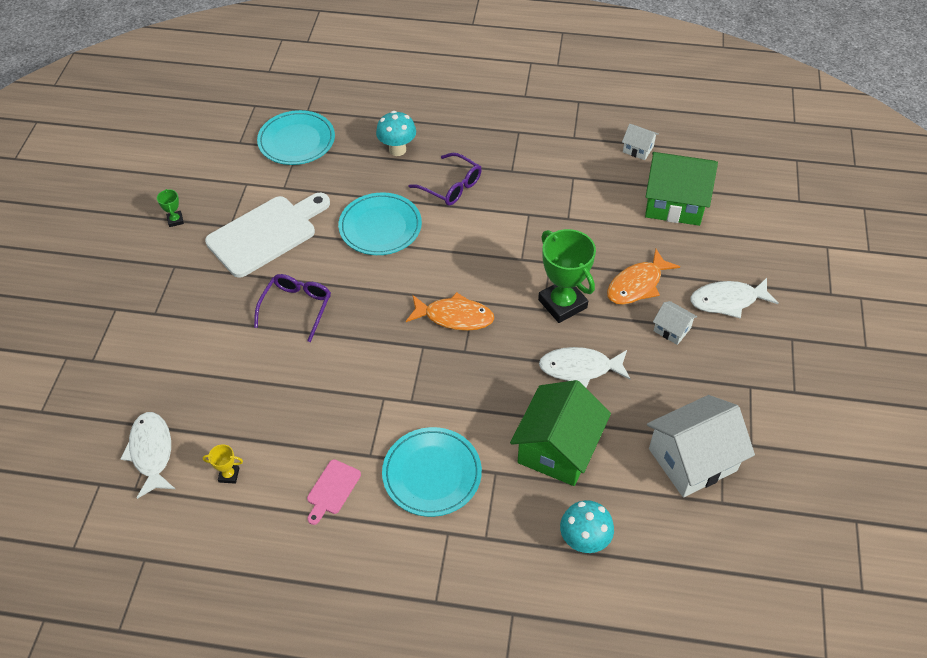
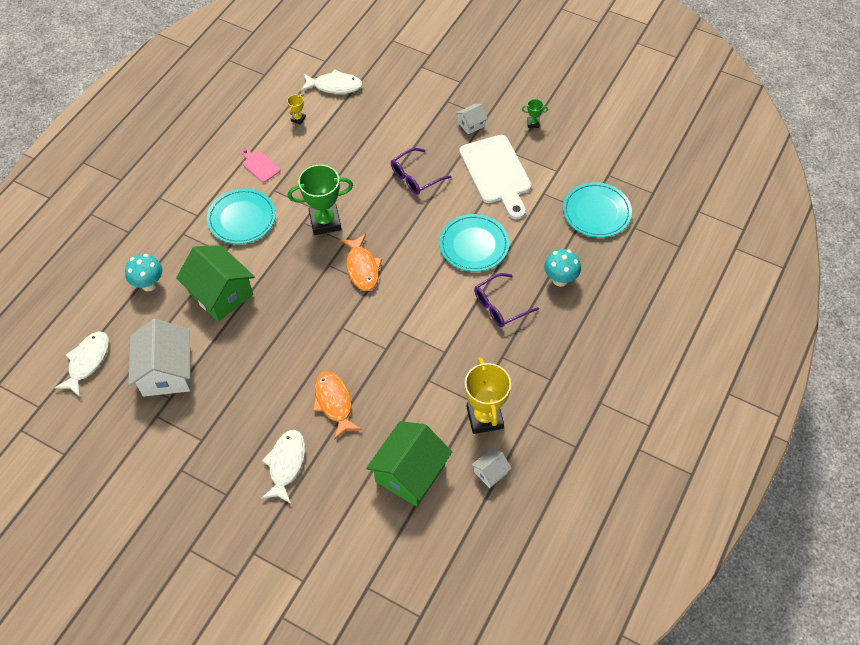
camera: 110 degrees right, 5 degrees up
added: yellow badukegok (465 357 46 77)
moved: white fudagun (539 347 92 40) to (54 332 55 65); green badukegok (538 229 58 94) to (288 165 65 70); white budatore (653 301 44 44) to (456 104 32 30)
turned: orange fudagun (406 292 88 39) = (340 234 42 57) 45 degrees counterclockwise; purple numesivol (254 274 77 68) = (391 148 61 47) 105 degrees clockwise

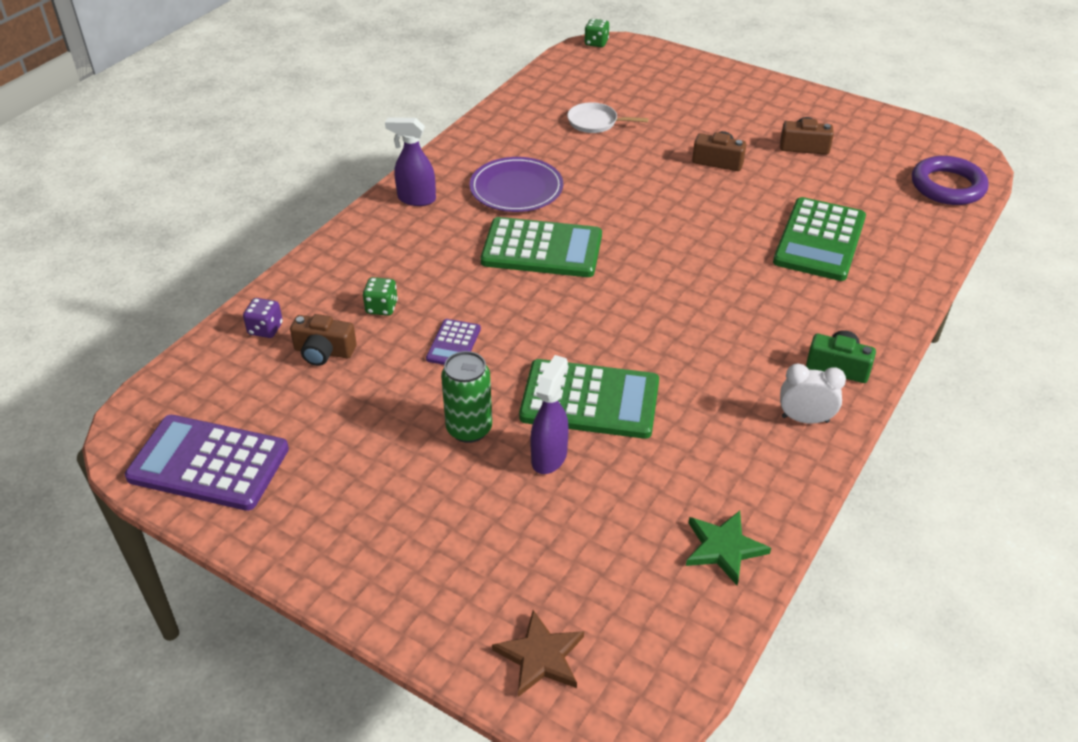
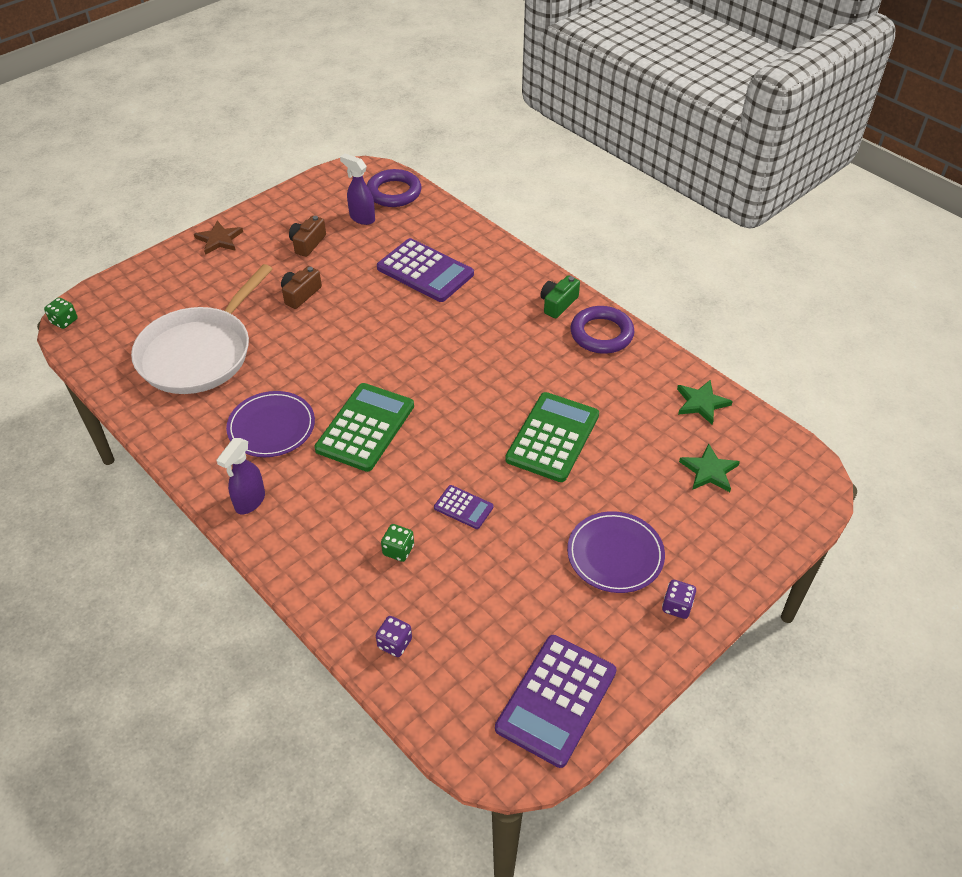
camera: 75 degrees left, 5 degrees up
removed: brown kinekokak (290 314 67 52); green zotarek (441 351 51 92)
added: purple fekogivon (567 511 98 82); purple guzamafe (662 580 34 39); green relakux (679 443 61 49)
moved: brown relakux (492 610 92 87) to (194 221 49 34); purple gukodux (531 355 38 119) to (340 154 35 71)
replaced: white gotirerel (780 363 66 61) to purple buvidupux (570 306 65 48)
recoloured: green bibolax (773 197 93 84) to purple bibolax (377 238 97 64)
resized: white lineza (567 102 81 31) = (131 264 141 130) x2.42

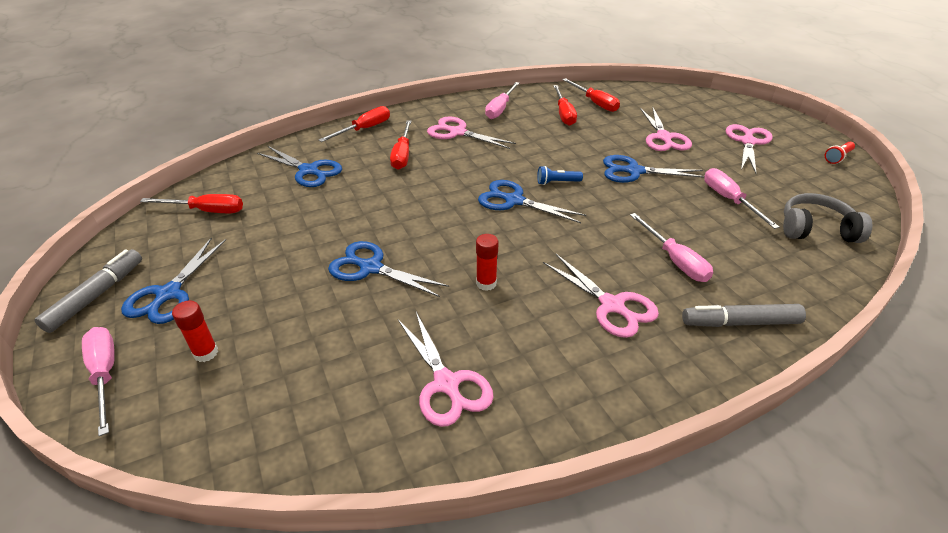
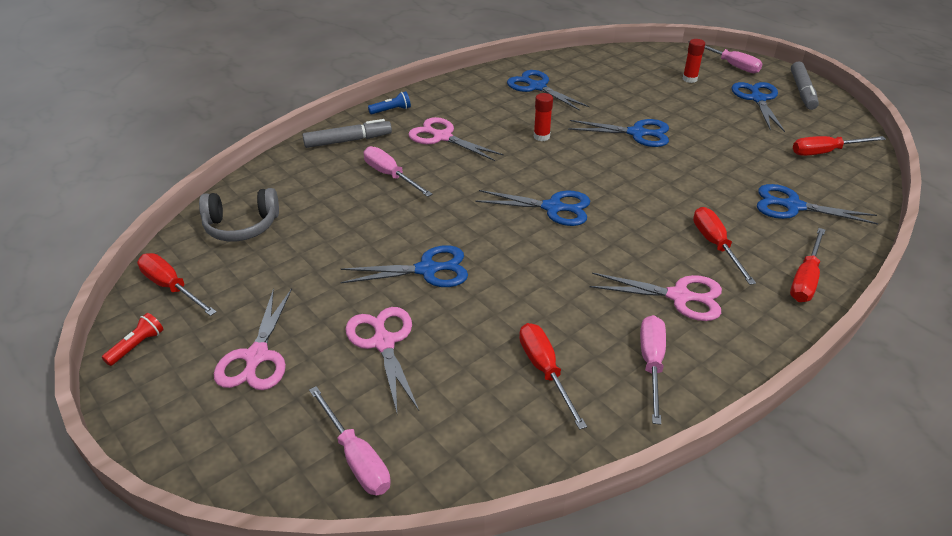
camera: 165 degrees right, 0 degrees up
moved: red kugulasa (562 78 58 34) to (137 253 80 63); pink kugulasa (704 168 76 61) to (309 386 82 109); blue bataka (537 166 46 19) to (368 91 43 23)
recoloured: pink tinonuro (398 312 96 115) to blue tinonuro (507 70 82 41)

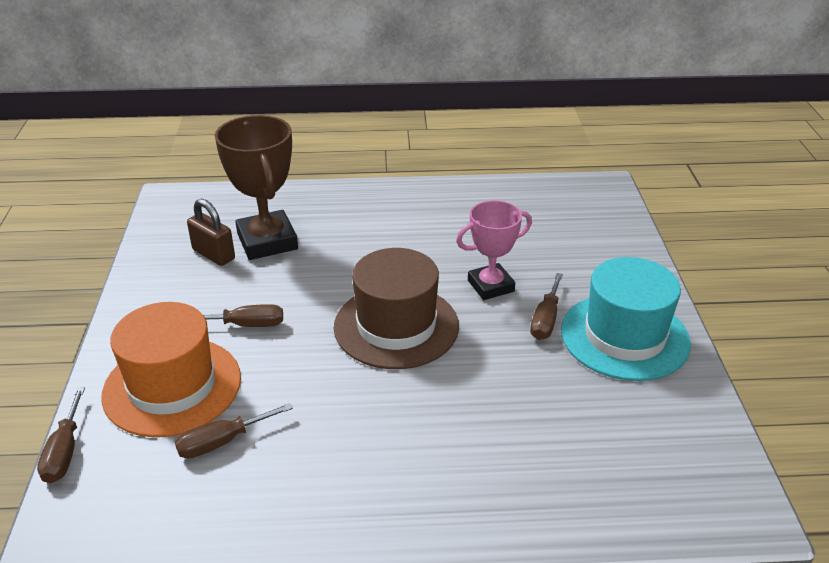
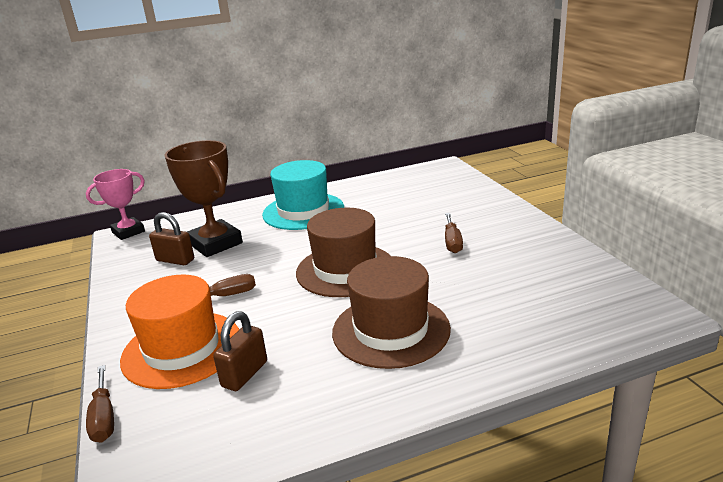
camera: 15 degrees left, 10 degrees down
added: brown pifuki (332 256 119 113)
moved: pink badukegok (456 200 76 100) to (86 169 59 71); turquoise pifuki (561 257 130 124) to (262 160 82 70)
replaced: brown kugulasa (175 403 118 56) to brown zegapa (213 311 54 80)

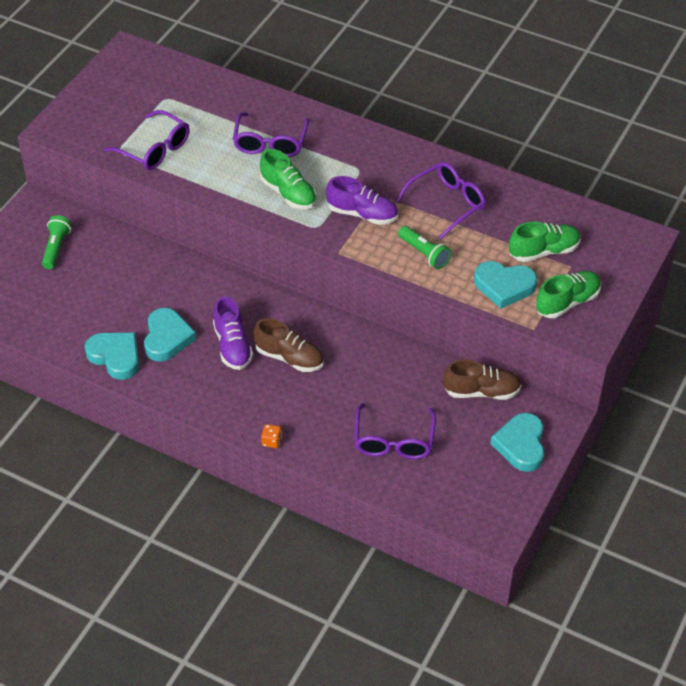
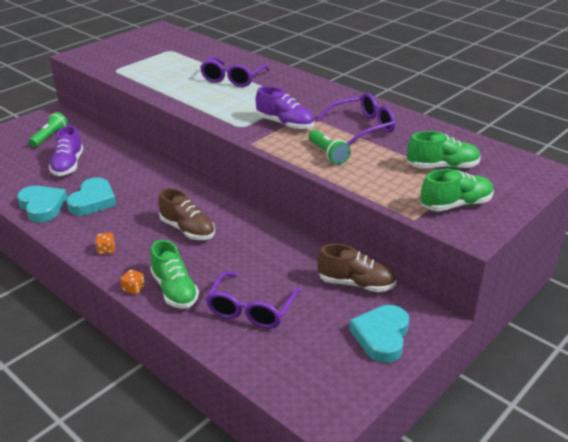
camera: 15 degrees right, 15 degrees down
removed: purple numesivol (104 110 86 60); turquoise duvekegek (474 261 63 48)
added: orange guzamafe (96 233 19 22)
moved: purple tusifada (213 297 40 73) to (49 126 34 50); green tusifada (260 149 57 61) to (150 240 49 69)

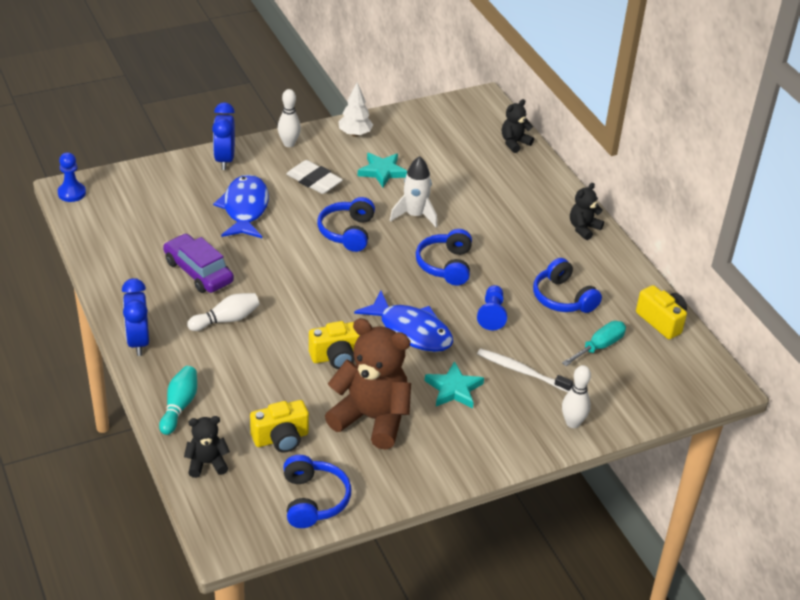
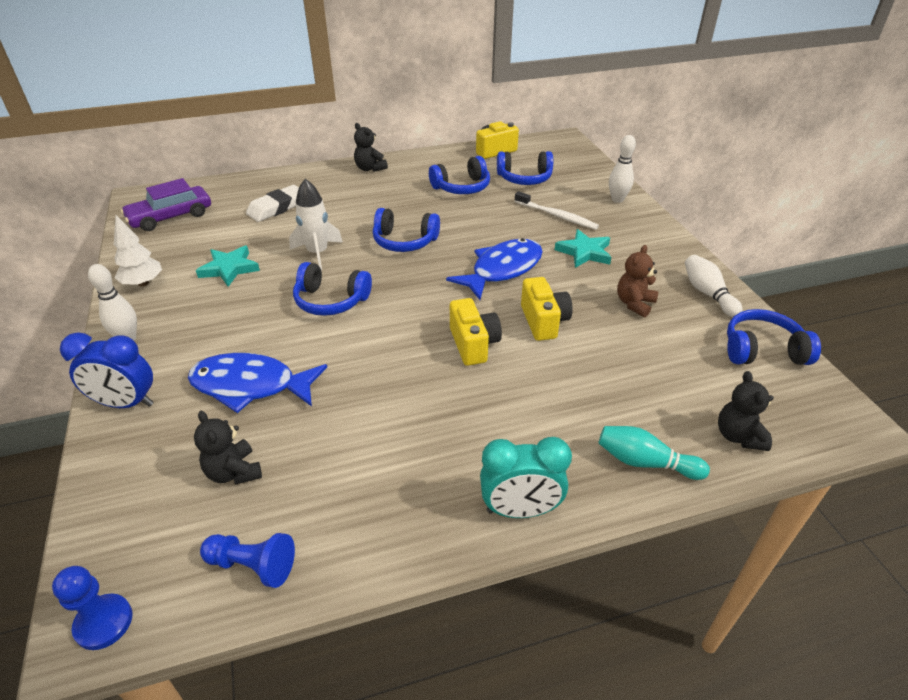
camera: 80 degrees left, 0 degrees up
moved: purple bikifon (163 234 71 59) to (121 178 90 53); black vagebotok (502 99 32 54) to (194 411 68 73); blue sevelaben (477 285 30 45) to (200 533 95 55); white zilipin (286 160 57 34) to (246 185 53 37); yellow kinekokak (250 400 59 52) to (450 298 52 68); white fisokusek (187 293 73 38) to (685 255 58 62)
replaced: turquoise kugulasa (562 321 64 45) to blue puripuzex (497 151 56 34)
recoloured: blue gotirerel (122 278 27 78) to turquoise gotirerel (480 437 92 81)
turned: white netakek (477 348 96 44) = (515 191 84 39) 90 degrees counterclockwise
resized: brown vagebotok (325 318 86 132) = (617 245 41 72) x0.50

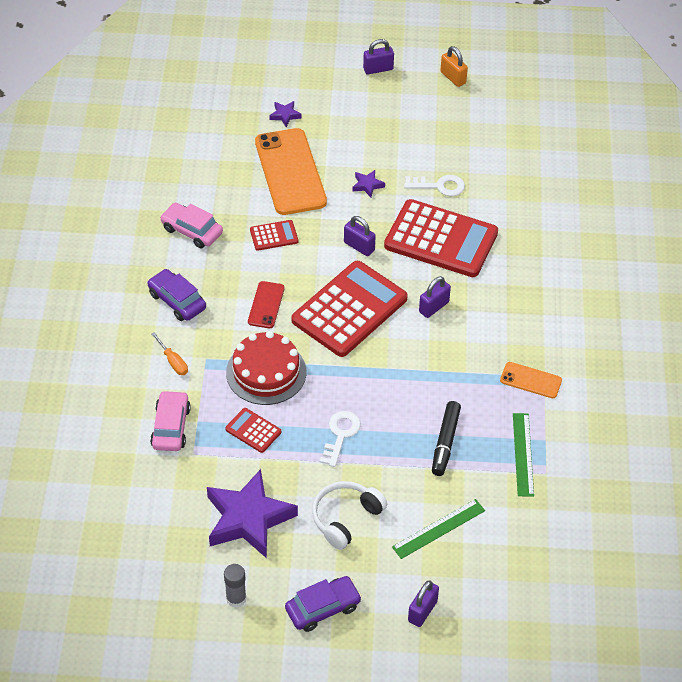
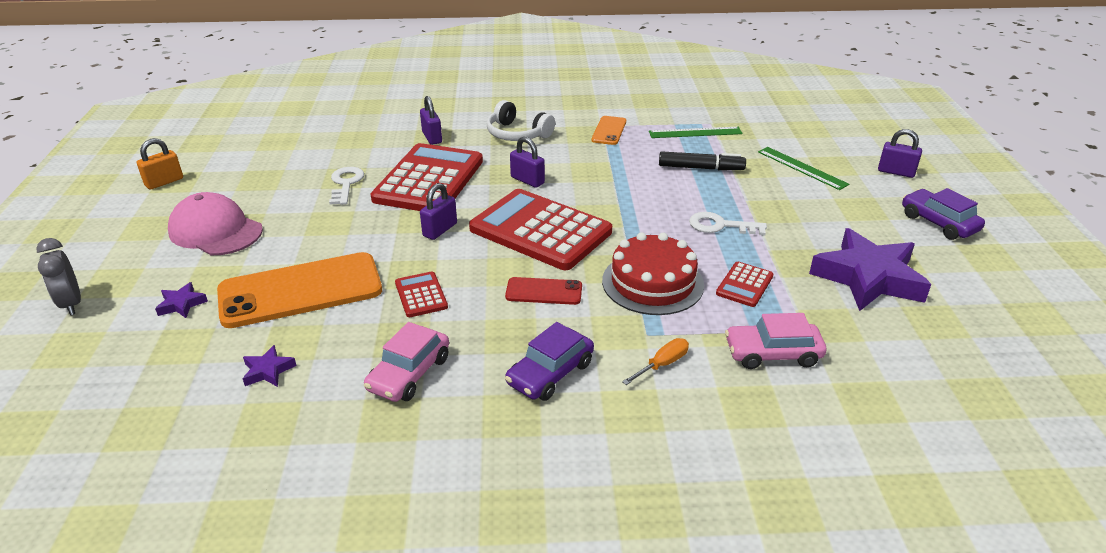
camera: 95 degrees left, 15 degrees down
removed: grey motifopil (224 564 22 44)
added: grey gotirerel (36 238 45 77); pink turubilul (168 192 95 63)
moved: purple relakux (353 170 32 28) to (243 345 54 42); purple zegapa (363 39 31 35) to (420 96 22 49); white puripuzex (312 481 75 69) to (487 100 68 41)

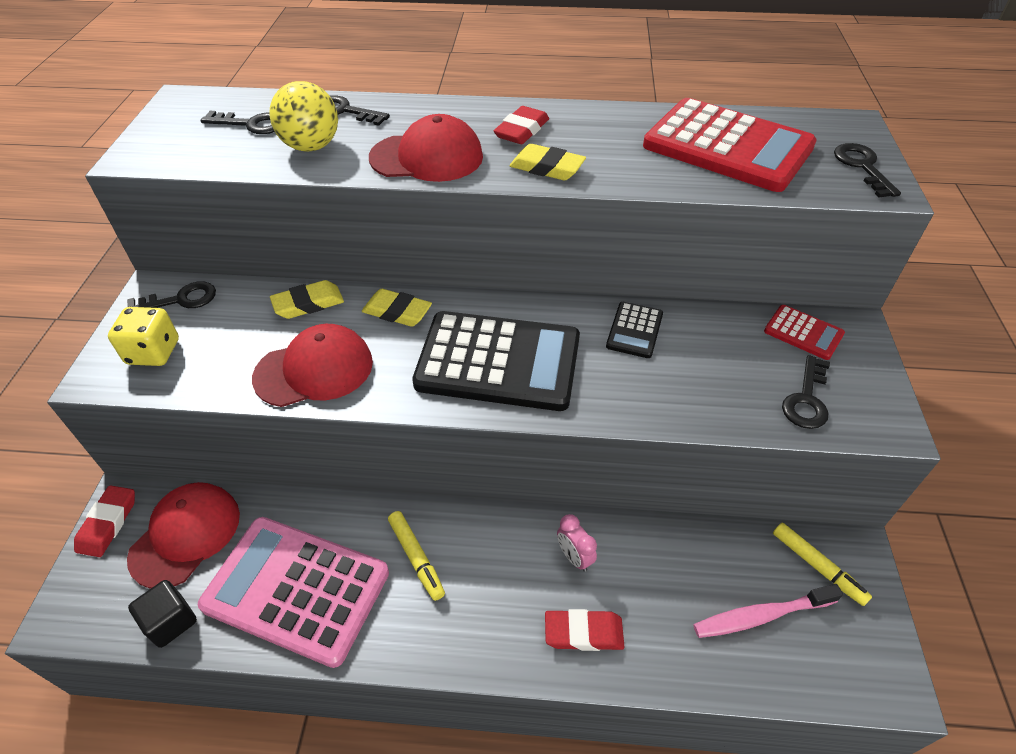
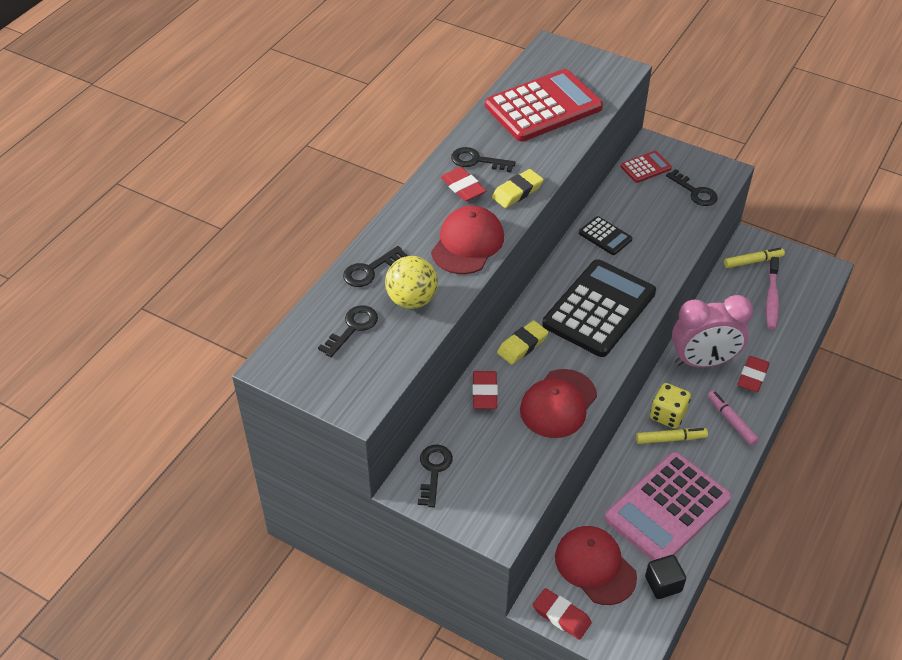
camera: 65 degrees left, 0 degrees up
added: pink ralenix (707 390 52 56)
moved: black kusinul (834 143 67 55) to (451 147 65 26); yellow guzamafe (108 307 71 59) to (650 383 41 46)
recoloured: yellow zilipin (270 280 74 39) to red zilipin (472 371 26 38)
turned: red turubilul (252 324 121 83) = (520 369 77 69) 150 degrees counterclockwise
resized: pink gotirerel (557 514 40 58) = (672 295 81 73) x2.37

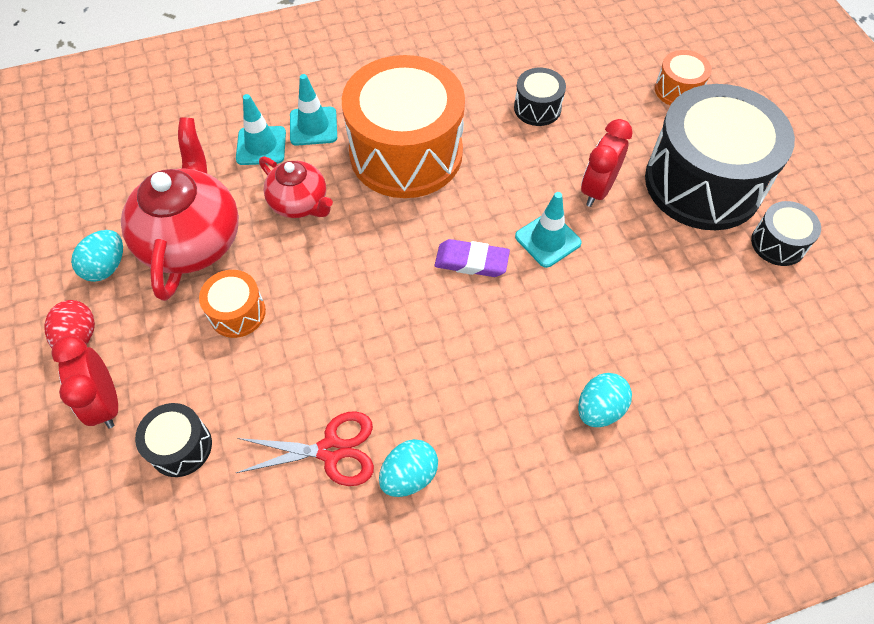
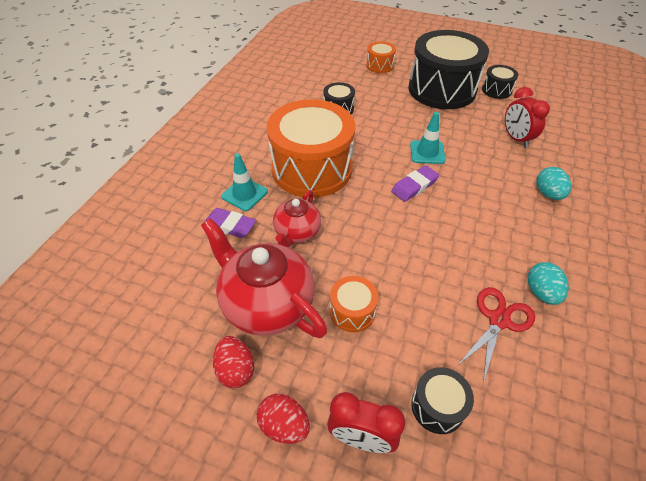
camera: 50 degrees left, 10 degrees down
moved: red gotirerel (581 119 52 88) to (505 87 45 61)
replaced: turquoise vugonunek (236 94 50 71) to purple zilipin (204 208 52 30)
recoloured: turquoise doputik (71 230 52 52) to red doputik (213 336 41 52)
turned: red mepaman (259 156 74 62) = (273 190 48 57) 120 degrees clockwise

